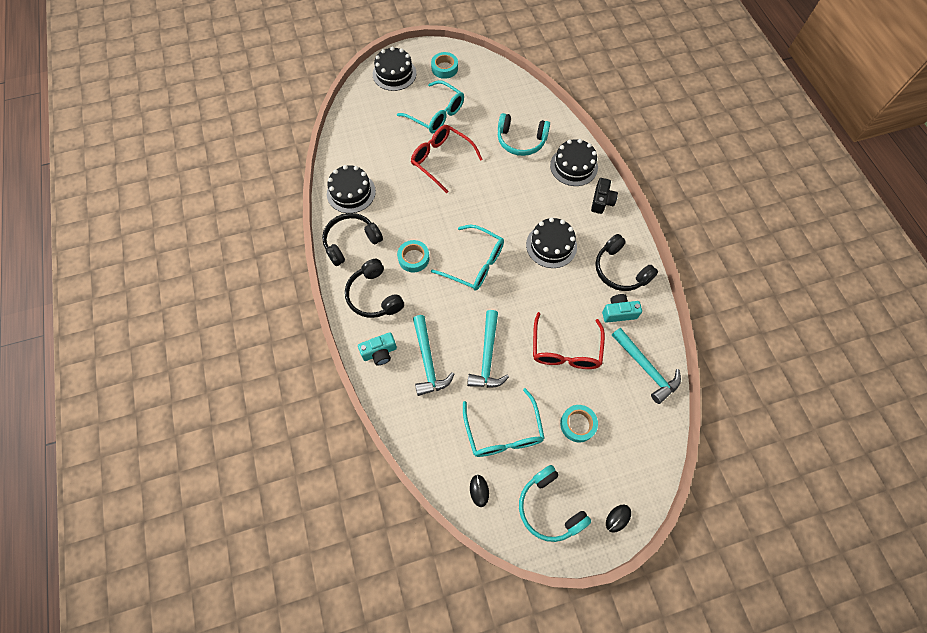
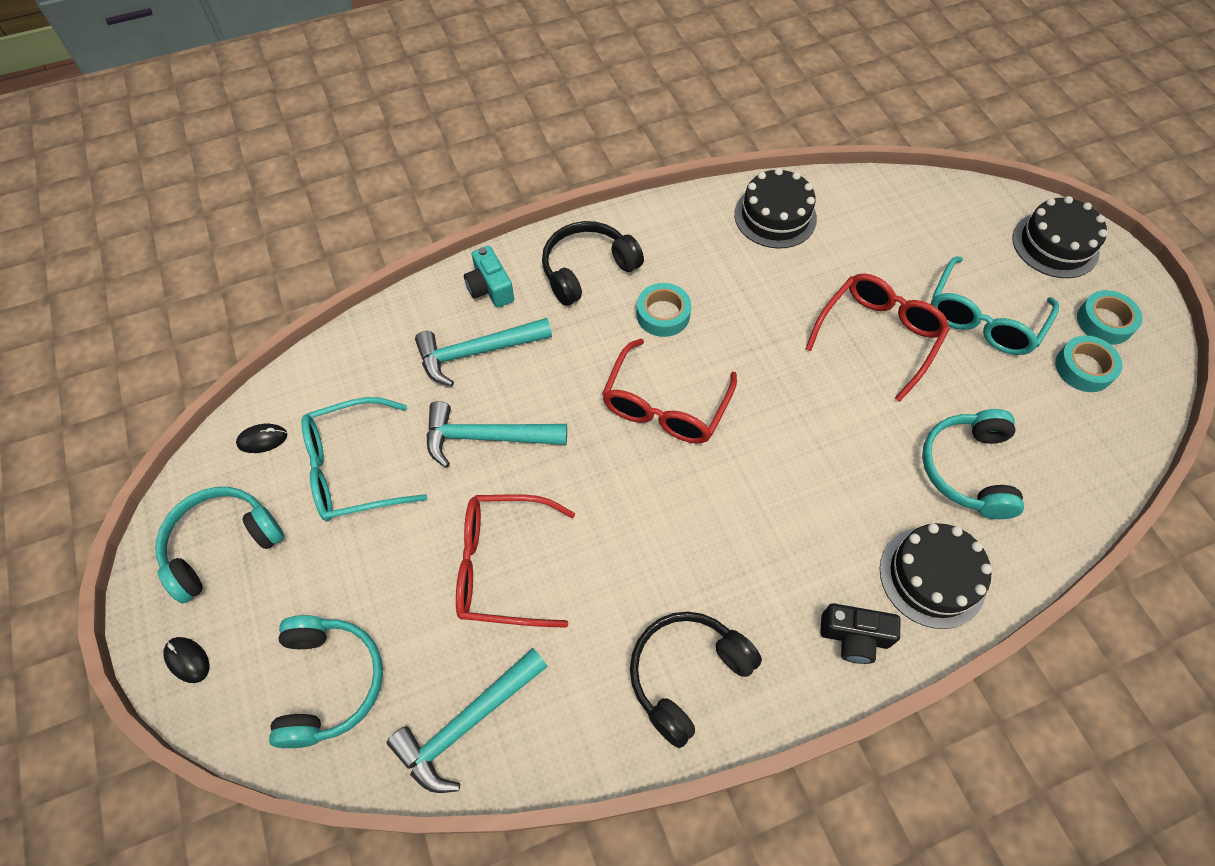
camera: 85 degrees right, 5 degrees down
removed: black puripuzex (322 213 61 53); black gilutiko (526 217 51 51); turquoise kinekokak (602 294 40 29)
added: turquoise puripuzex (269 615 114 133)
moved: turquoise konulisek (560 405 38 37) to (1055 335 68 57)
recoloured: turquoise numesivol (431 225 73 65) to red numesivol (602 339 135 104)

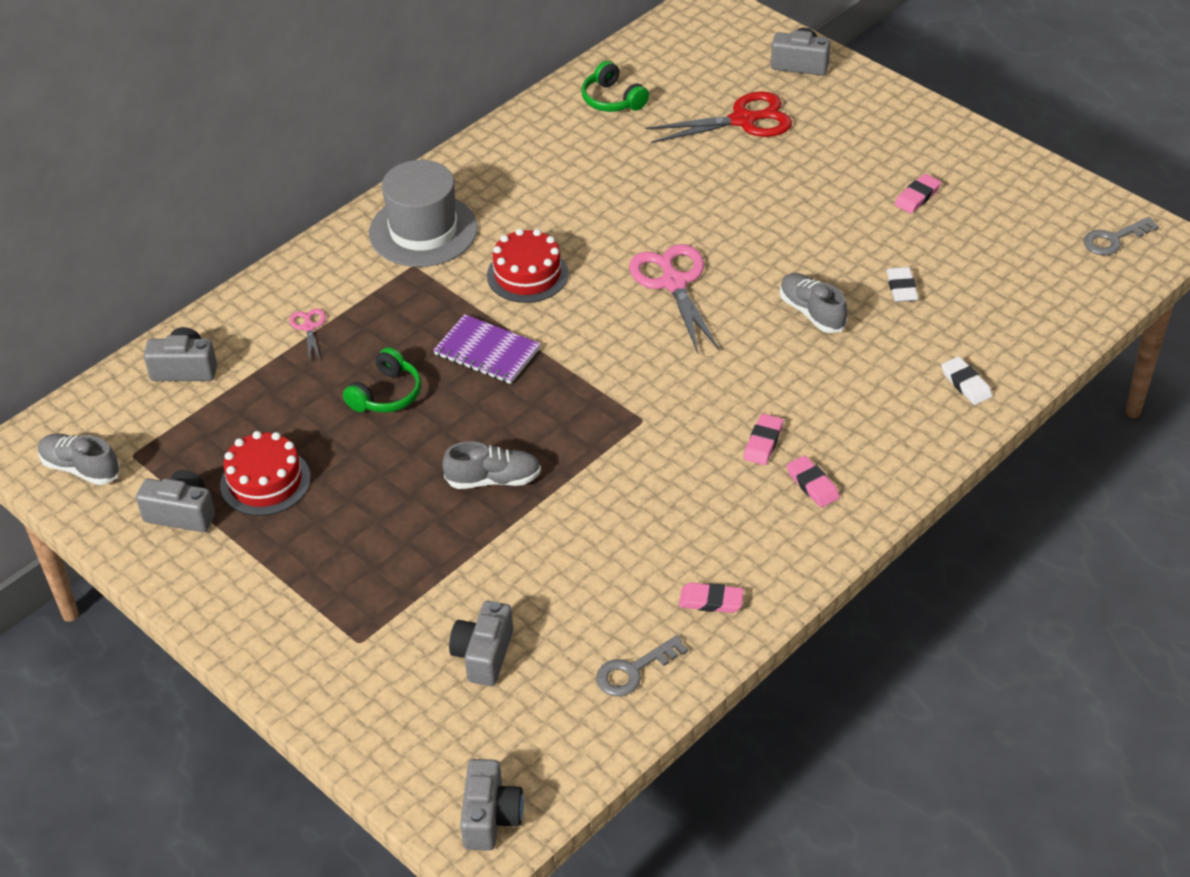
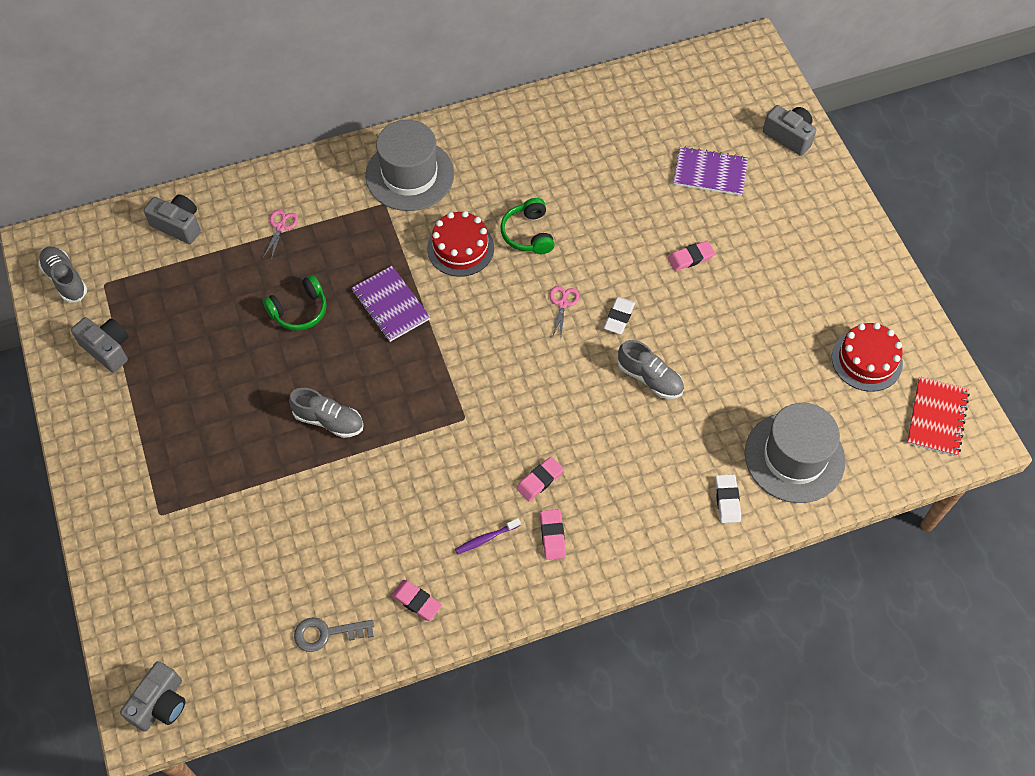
camera: 25 degrees right, 15 degrees up
removed: grey kinekokak (449 601 64 85)
added: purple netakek (455 518 66 37); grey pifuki (745 403 101 100)
moved: green puripuzex (582 61 67 51) to (500 198 55 56); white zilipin (886 267 33 35) to (604 297 31 37); pink zilipin (894 174 47 40) to (668 241 47 30); red gilutiko (220 431 90 85) to (832 323 71 69)
replaced: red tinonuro (646 91 146 52) to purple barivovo (673 146 75 50); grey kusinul (1083 217 76 38) to red barivovo (907 376 63 80)
turned: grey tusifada (780 273 67 60) = (618 340 66 59) 135 degrees clockwise
resized: pink tinonuro (629 244 91 109) = (550 286 29 52) x0.47

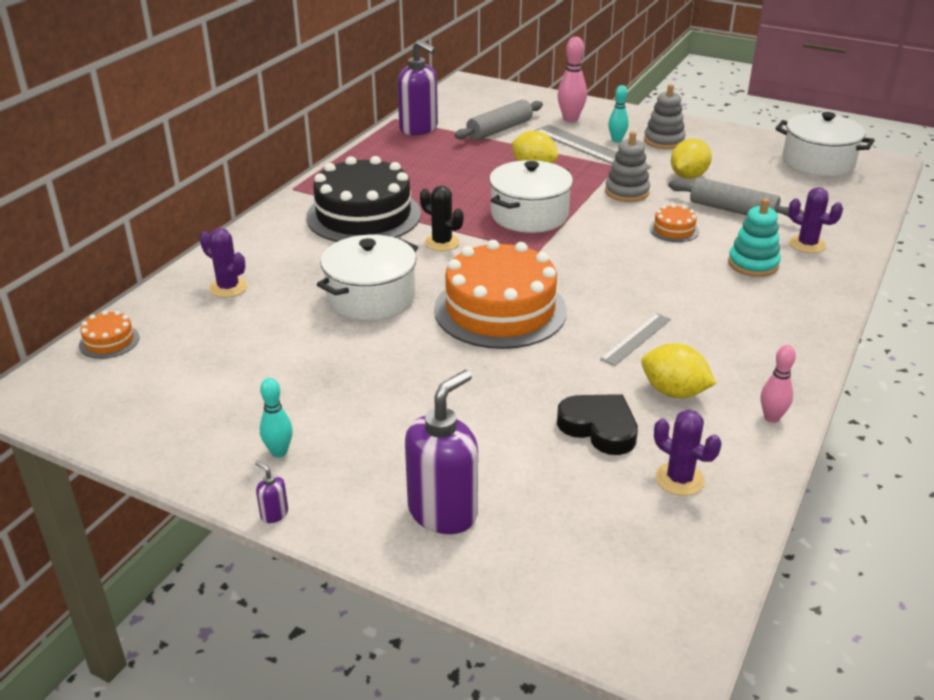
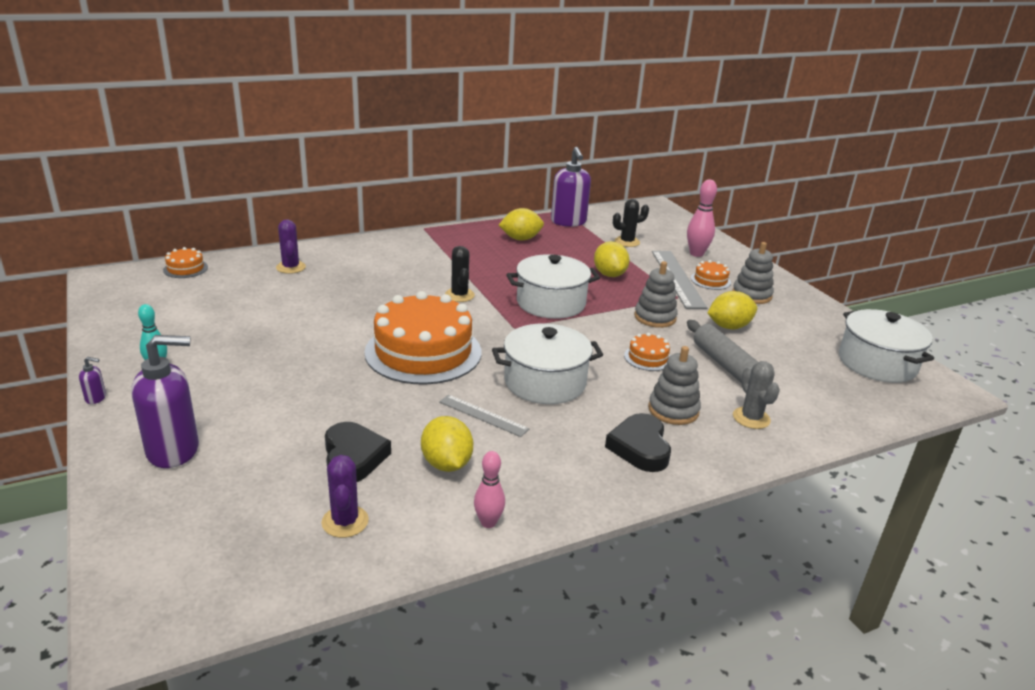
camera: 35 degrees right, 5 degrees down
removed: black gilutiko (306 156 115 86)
added: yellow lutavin (499 208 45 32); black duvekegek (605 413 66 59)
moved: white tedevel (317 235 101 86) to (492 323 111 81)
replaced: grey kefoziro (454 100 89 40) to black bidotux (613 199 36 48); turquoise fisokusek (608 85 21 57) to orange gilutiko (691 260 40 30)
recoloured: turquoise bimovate (728 198 53 79) to grey bimovate (648 346 53 79); purple bidotux (788 187 55 66) to grey bidotux (733 361 47 68)
turned: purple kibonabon (255 461 33 62) = (79 357 27 47) 105 degrees clockwise; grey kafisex (600 313 71 53) = (439 395 91 42) 45 degrees clockwise

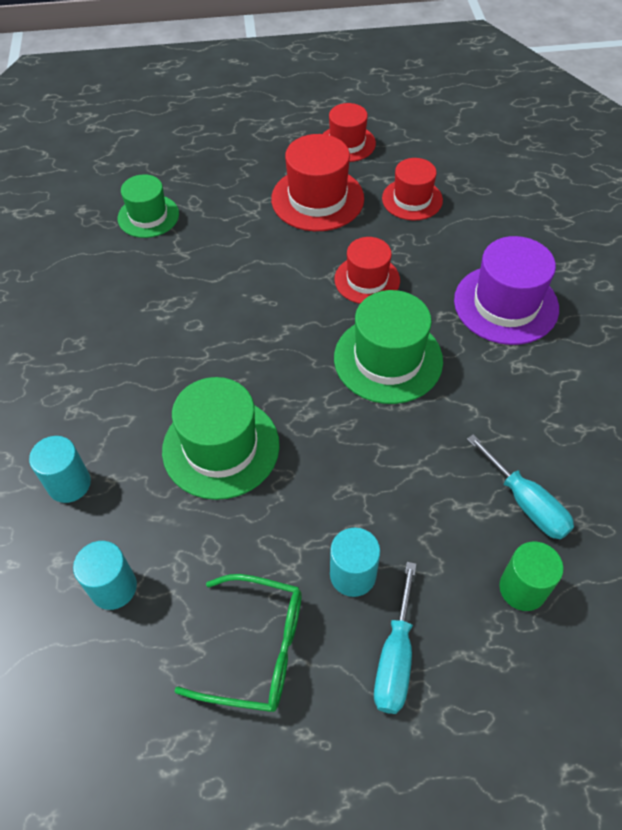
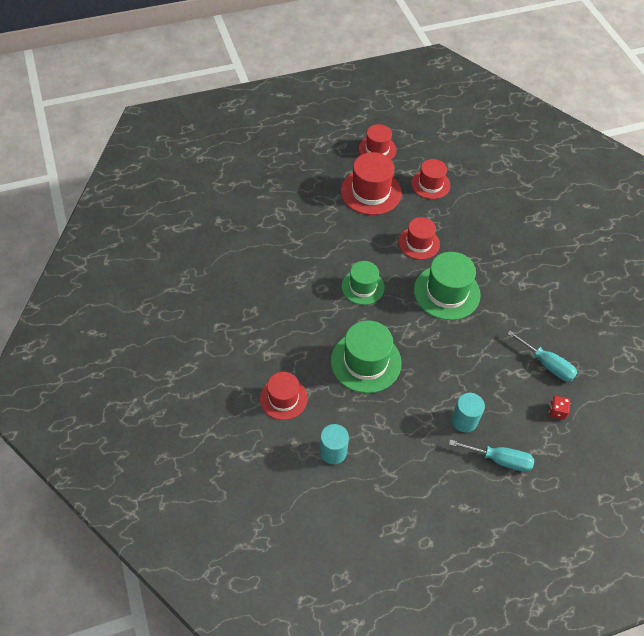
camera: 15 degrees left, 0 degrees up
removed: green numesivol (174 574 127 138); purple pifuki (454 236 105 109)
moved: green pifuki (118 174 61 64) to (341 261 44 44)
replaced: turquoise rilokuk (29 436 62 67) to red pifuki (260 372 48 48); green rilokuk (499 542 65 69) to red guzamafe (549 396 21 23)
turned: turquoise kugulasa (374 562 43 152) = (449 439 85 33) 75 degrees counterclockwise

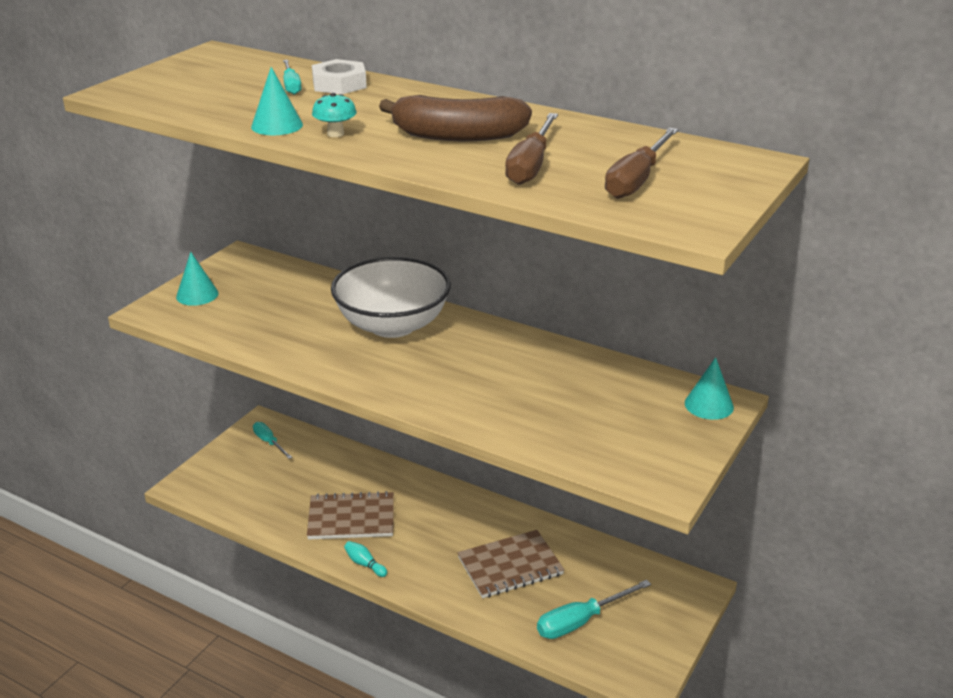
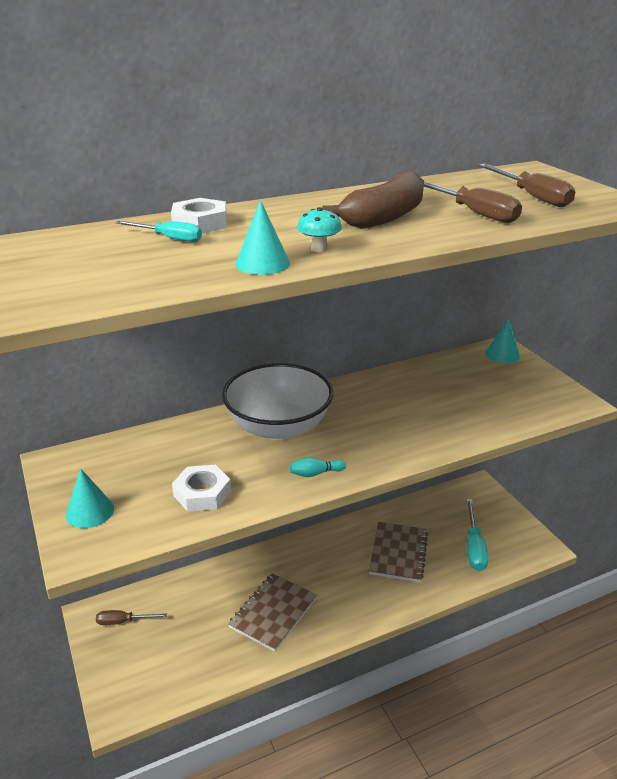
camera: 55 degrees left, 0 degrees up
added: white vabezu (172 465 59 47)
moved: turquoise fisokusek (344 541 43 36) to (290 457 56 20)
recoloured: turquoise kugulasa (253 422 39 37) to brown kugulasa (96 610 71 15)

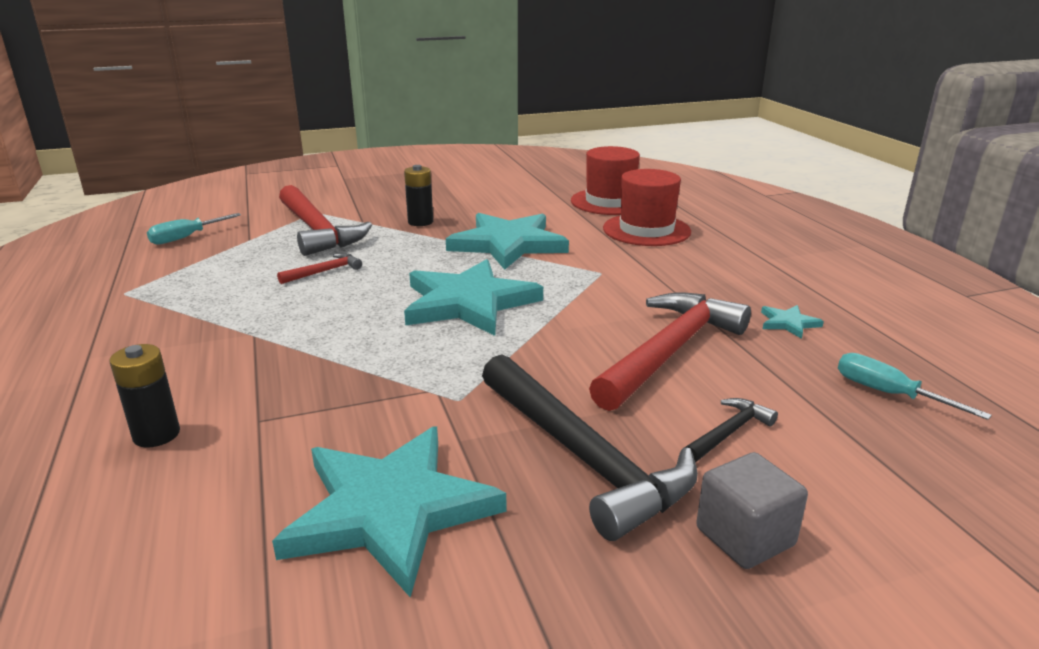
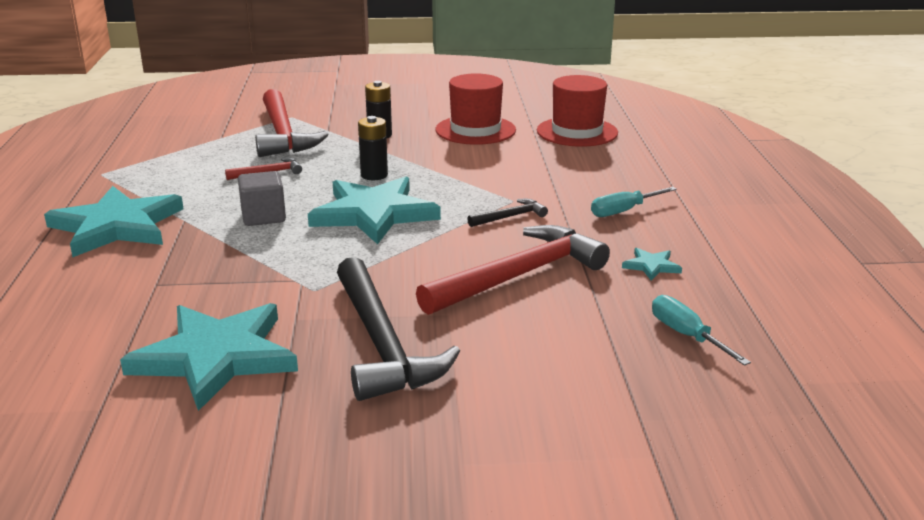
camera: 15 degrees right, 0 degrees up
moved: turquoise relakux (446 213 123 57) to (44 186 140 71); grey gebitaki (696 452 112 117) to (238 171 48 55); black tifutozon (109 344 71 103) to (358 116 30 64); red pifuki (603 169 88 77) to (435 73 81 72); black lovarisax (685 398 93 64) to (467 199 81 28); turquoise kugulasa (147 213 94 32) to (591 187 86 30)

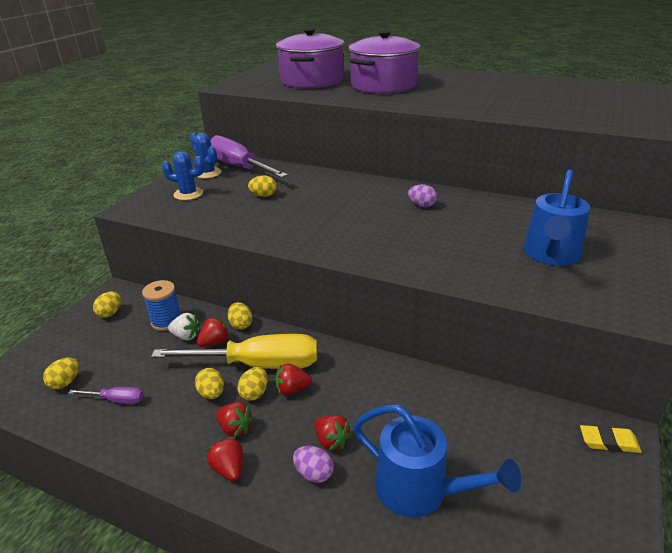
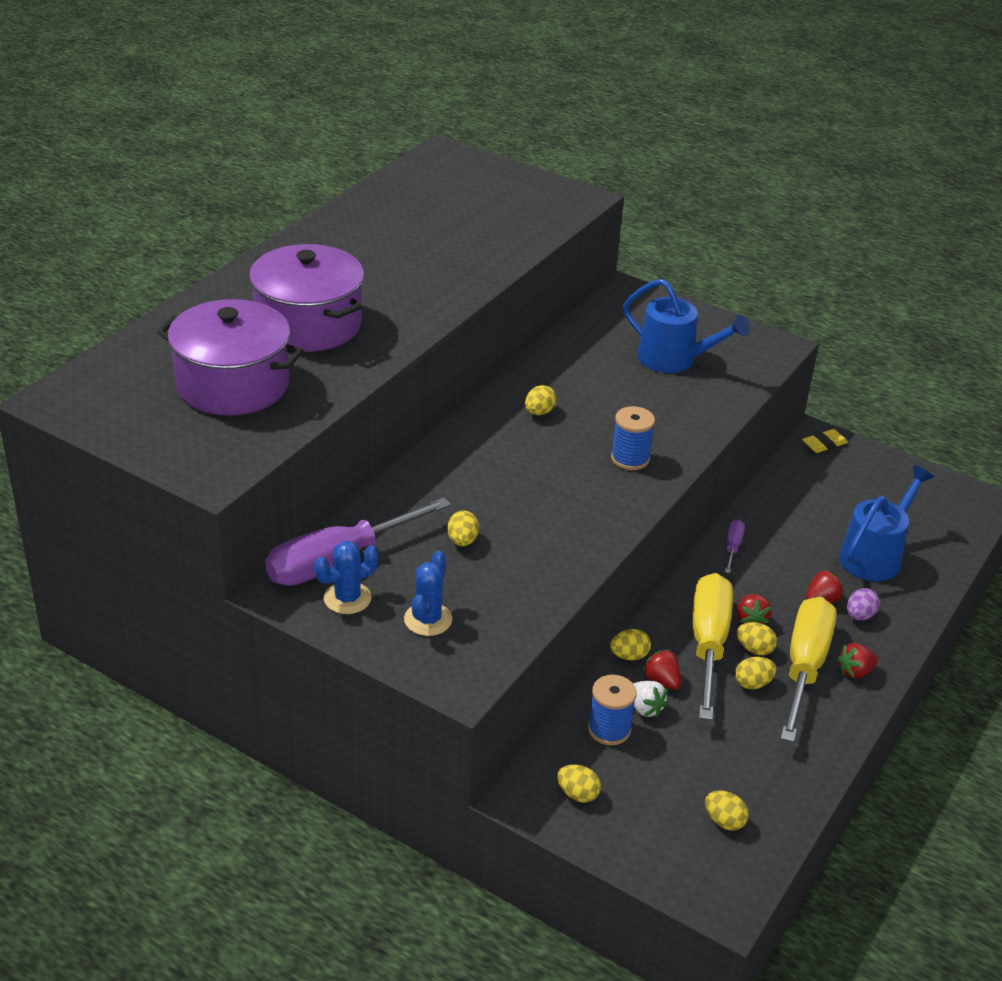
camera: 85 degrees left, 5 degrees up
added: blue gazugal (611 406 44 64)
moved: purple kugulasa (68 387 76 17) to (725 519 20 54)
replaced: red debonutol (216 402 38 35) to yellow kugulasa (780 597 57 145)
recoloured: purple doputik (408 184 29 23) to yellow doputik (525 385 32 30)
turned: white debonutol (168 313 32 27) = (633 681 35 36) 120 degrees clockwise; yellow zilipin (580 425 62 28) = (802 429 46 24) 45 degrees clockwise

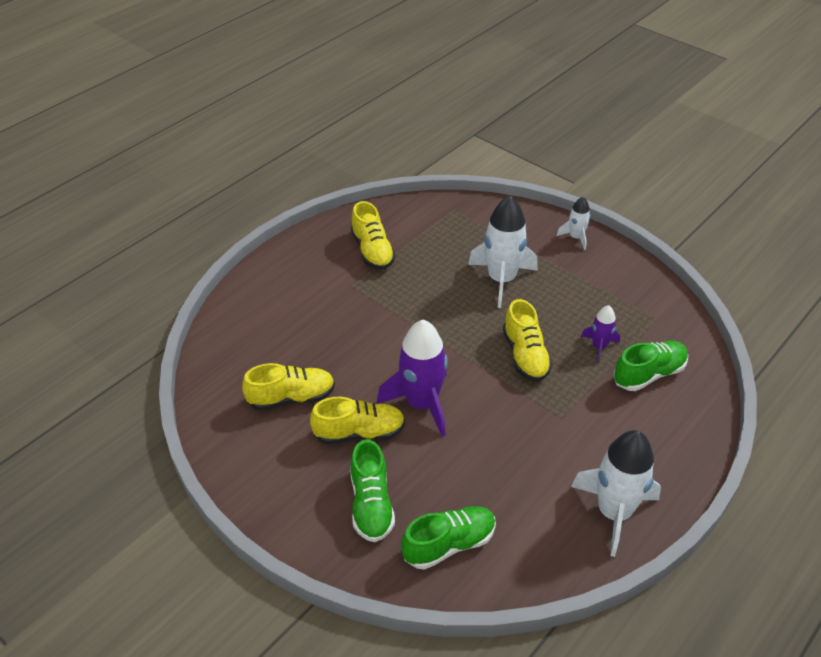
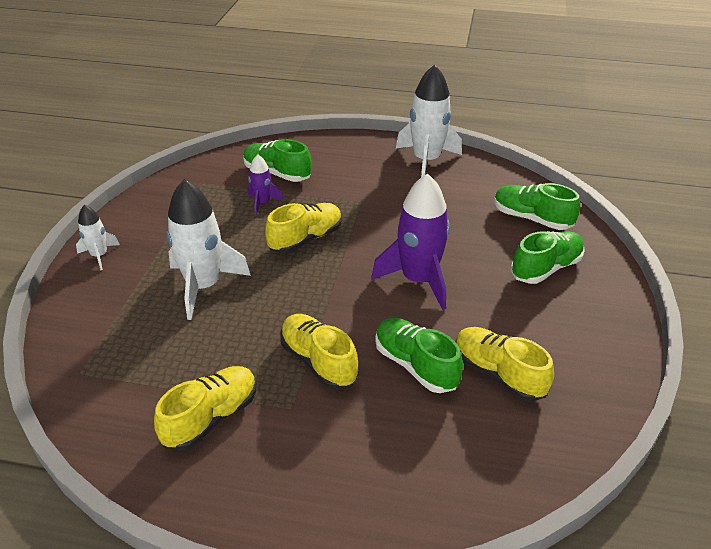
camera: 120 degrees left, 5 degrees down
added: green tusifada (375 318 88 75)
moved: yellow tusifada (310 397 95 47) to (280 314 78 76)

